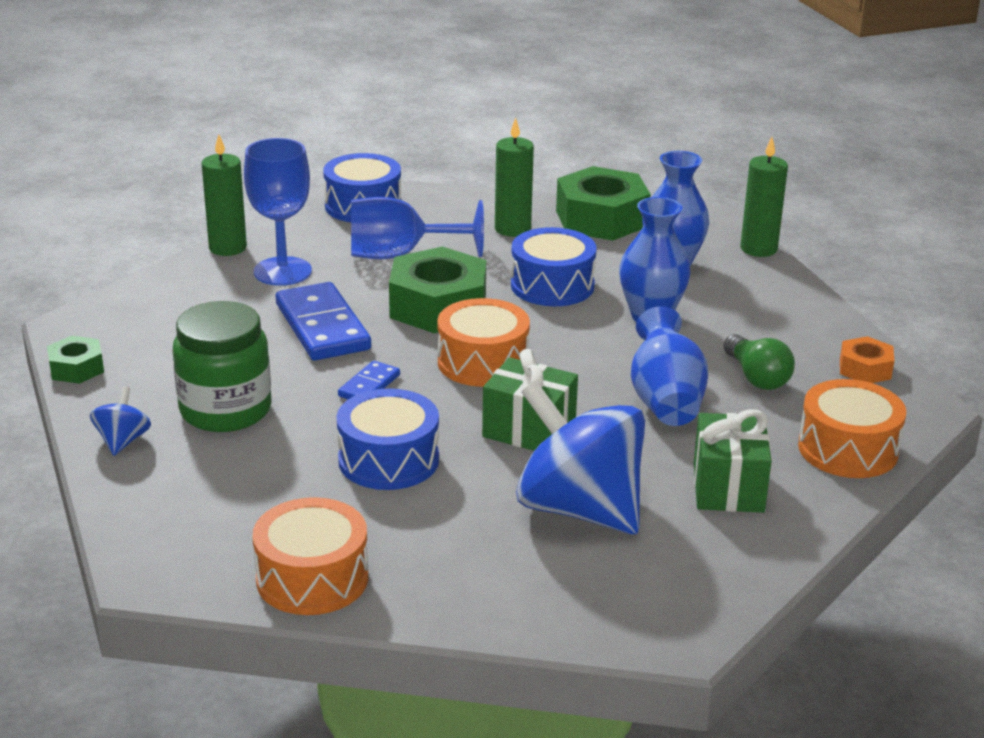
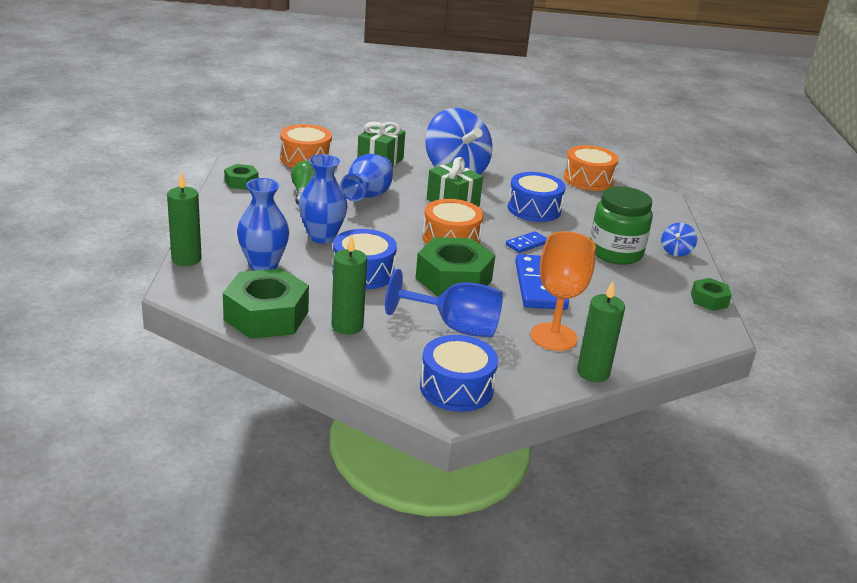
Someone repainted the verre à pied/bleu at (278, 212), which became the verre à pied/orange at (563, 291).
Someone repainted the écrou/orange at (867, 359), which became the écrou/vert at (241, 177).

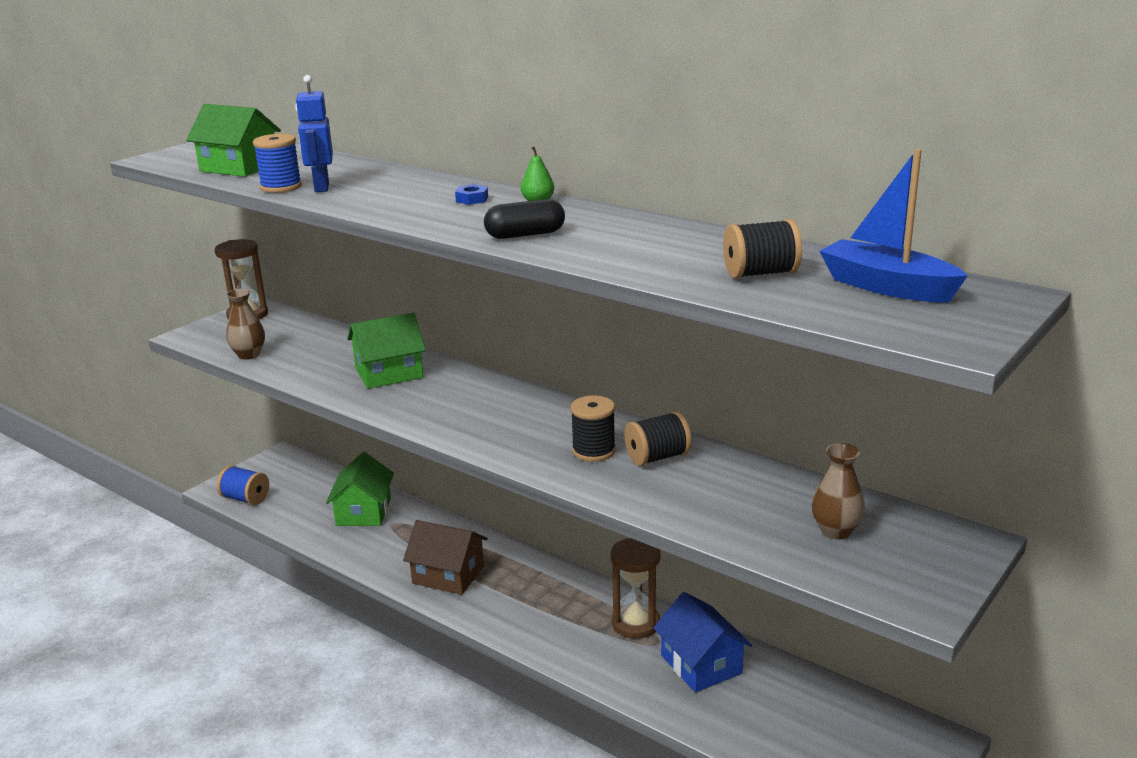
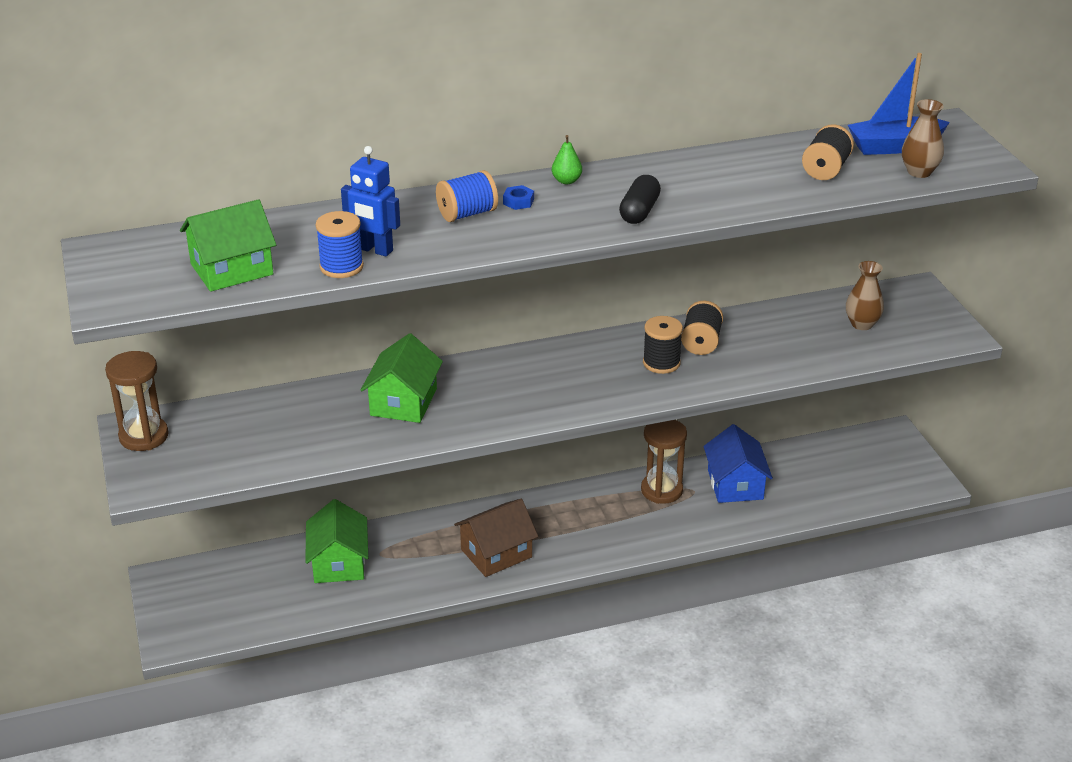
Someone carried the bobine/bleu from (243, 485) to (467, 196).
Someone carried the vase/marron from (245, 324) to (923, 138).
Someone rotated the maison/vert at (360, 489) by 45 degrees clockwise.
Someone rotated the maison/bleu at (702, 642) by 75 degrees clockwise.

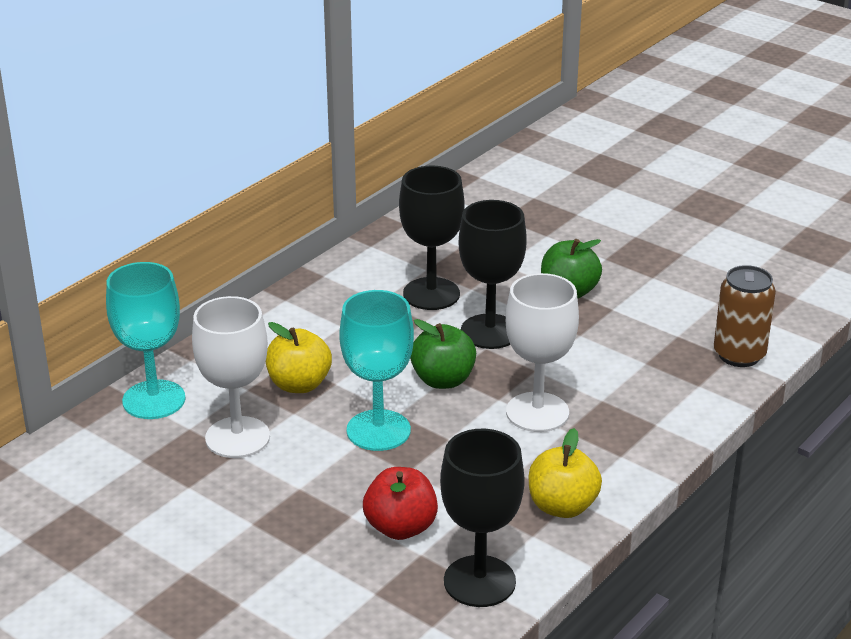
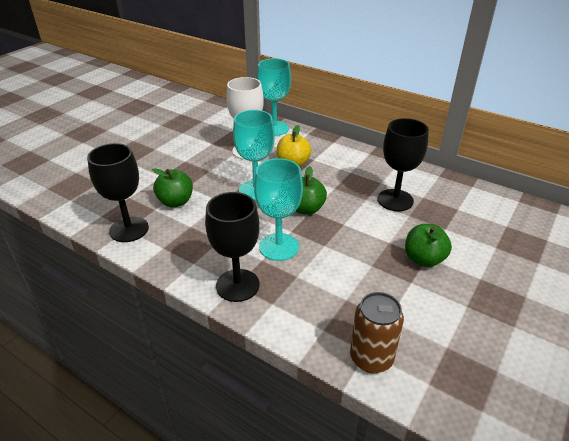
Someone repainted the pomme/rouge at (400, 503), which became the pomme/vert at (172, 187).
Someone carried the verre à pied/noir from (493, 274) to (232, 247).
Someone repainted the verre à pied/blanc at (542, 352), which became the verre à pied/turquoise at (278, 209).
Someone took away the pomme/jaune at (565, 473).

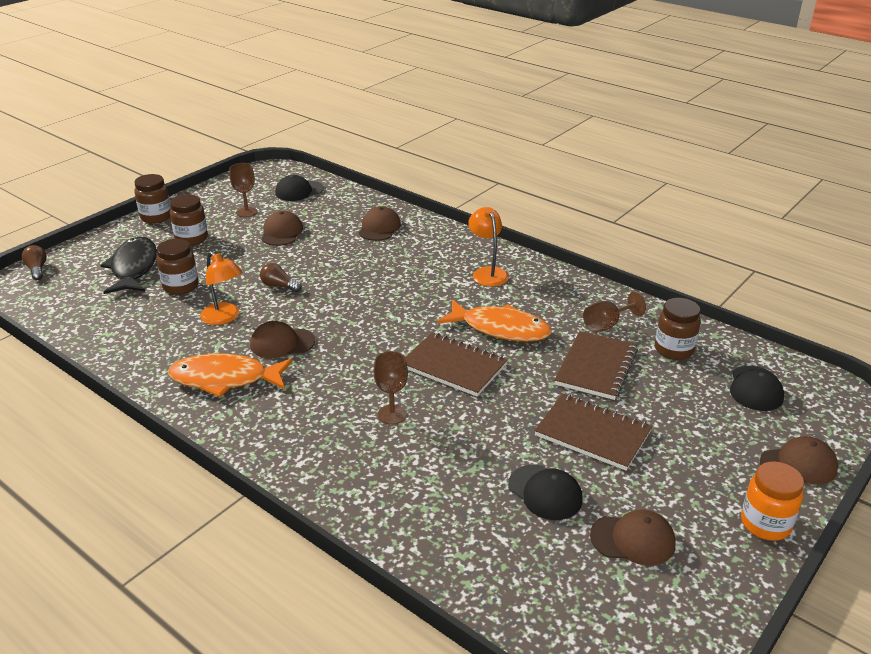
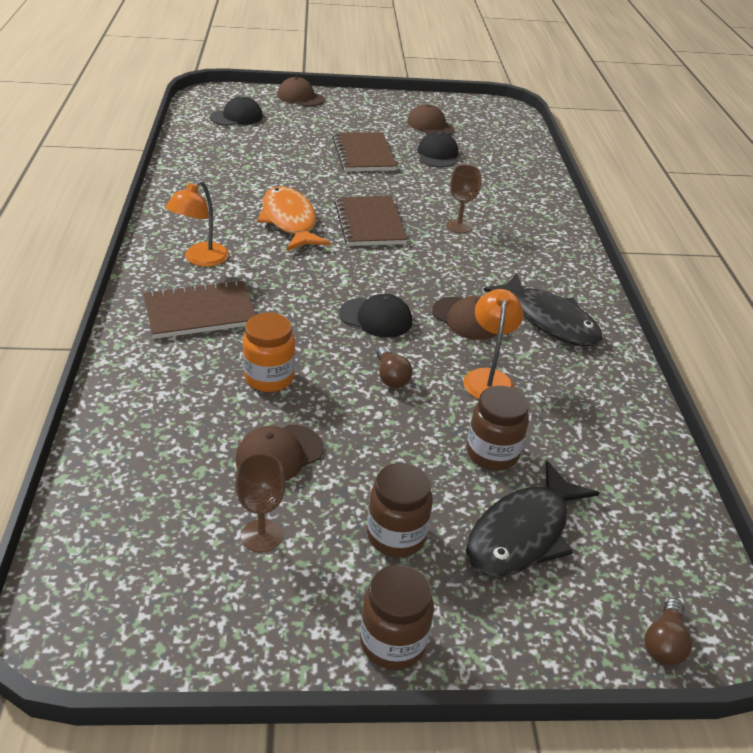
Someone repainted the poisson/orange at (230, 375), which became the poisson/noir at (543, 310).
Someone carried the casquette/noir from (299, 188) to (375, 316).
Someone took away the casquette/marron at (380, 223).
Someone carried the carnet/marron from (596, 365) to (199, 309).
Someone took away the verre à pied/marron at (614, 312).
Someone took away the bocal/marron at (678, 329).
Someone carried the bocal/orange from (772, 501) to (269, 352).

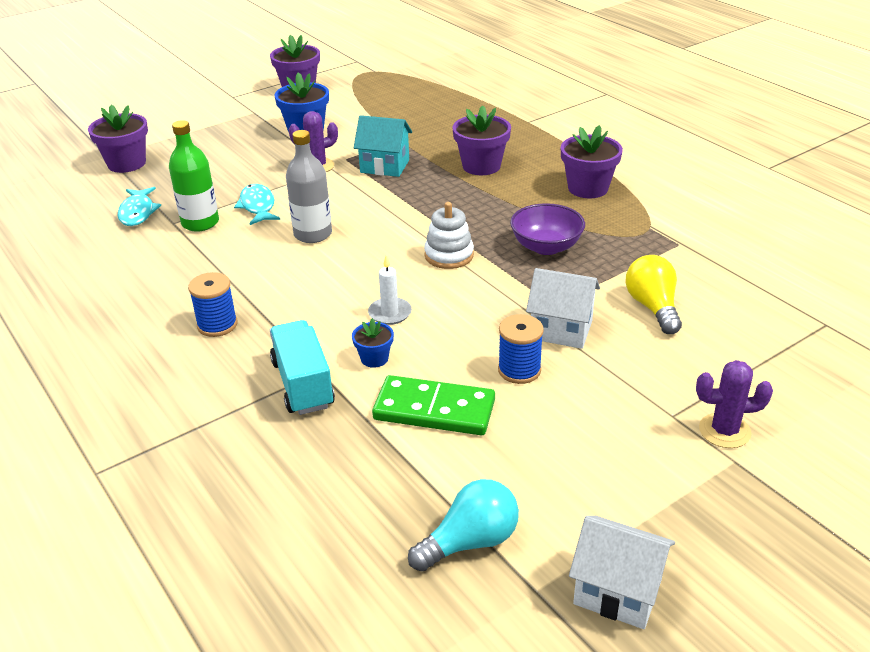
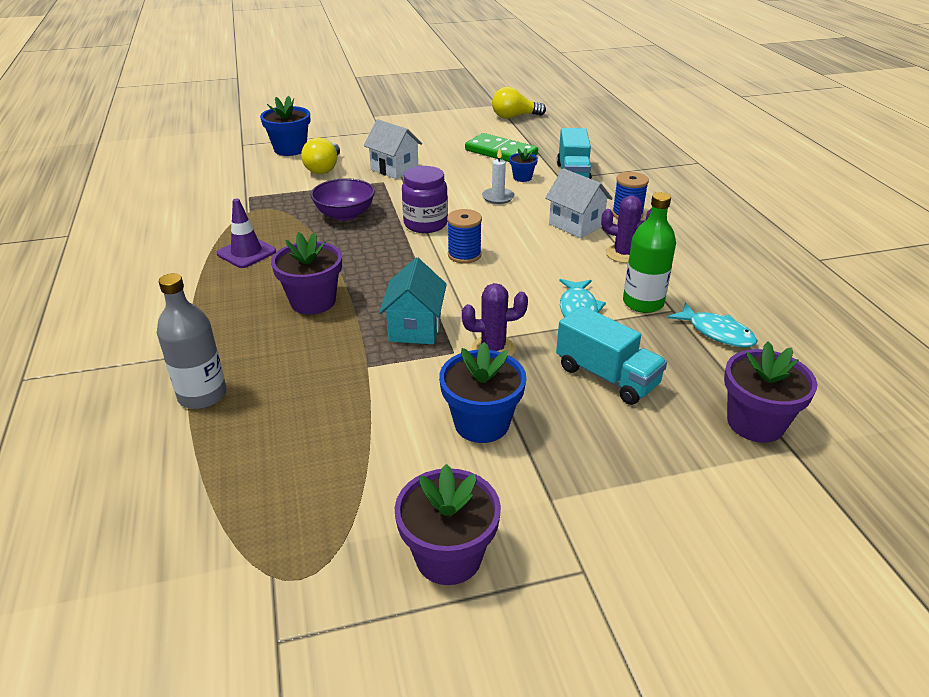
Someone rotated the poisson/turquoise at (139, 206) by 120 degrees clockwise.
Someone carried the bouteille/gris from (309, 186) to (192, 341).
Someone rotated the maison/turquoise at (383, 146) by 60 degrees clockwise.
Someone repainted the ampoule/turquoise at (463, 525), which became the ampoule/jaune at (519, 103).
Someone swapped the jouet à empiler/blanc at (449, 235) for the bocal/violet at (425, 199).
Someone carried the bobine/bleu from (521, 349) to (464, 236).
Someone swapped the pot de fleurs/violet at (592, 161) for the cône de chantier/violet at (246, 233).
Someone carried the maison/blanc from (622, 572) to (579, 203).
Someone carried the cactus/violet from (734, 404) to (626, 229).
Someone put down the pot de fleurs/bleu at (285, 126).
Someone put down the camion/turquoise at (611, 355).

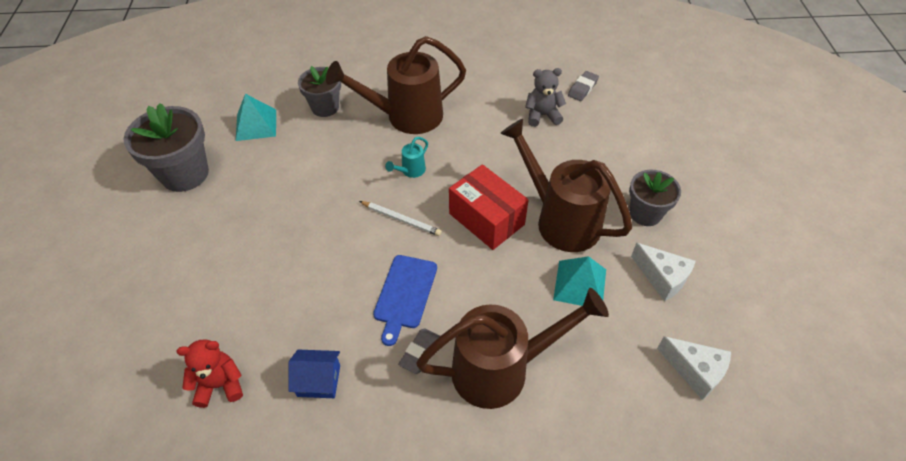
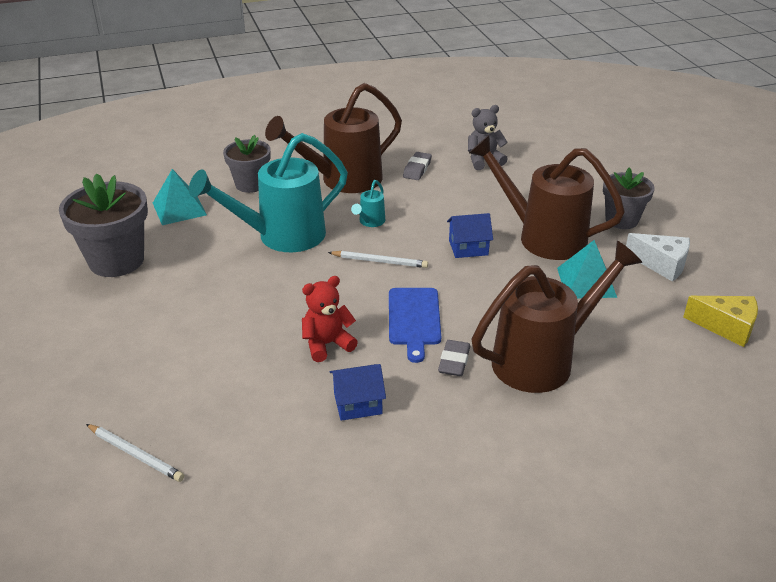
Someone carried the ours en peluche/rouge from (209, 374) to (330, 319).
Someone swapped the boîte/rouge at (488, 207) for the maison/bleu at (470, 235).
Someone carried the gomme/gris from (583, 86) to (417, 166).
Someone repainted the fromage/blanc at (694, 368), which became the fromage/jaune at (720, 321).
Someone put down the crayon/blanc at (135, 453).
Someone put down the arrosoir/turquoise at (268, 192).

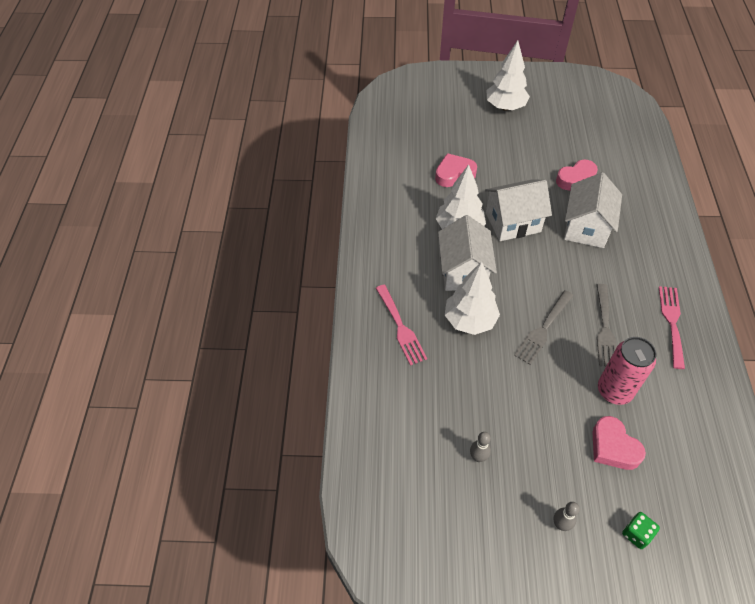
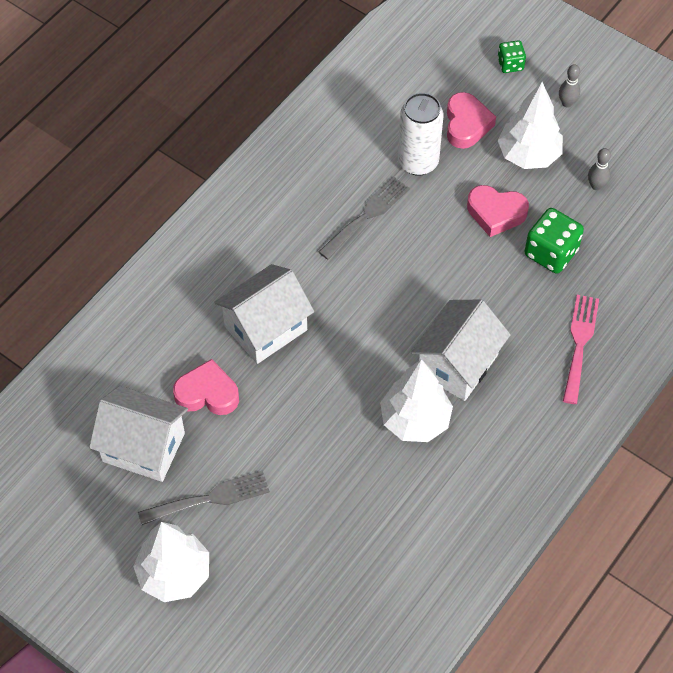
Someone carried the cœur/rose from (456, 170) to (498, 211).
Someone carried the arbre/blanc from (472, 298) to (530, 125).
Someone carried the maison/blanc from (518, 210) to (138, 434).
Someone carried the fourchette/gris from (544, 327) to (204, 497).
Someone repainted the canette/rose at (627, 371), which became the canette/blanc at (420, 134).
Someone took away the fourchette/rose at (672, 327).
Someone put down the dé/vert at (554, 241).

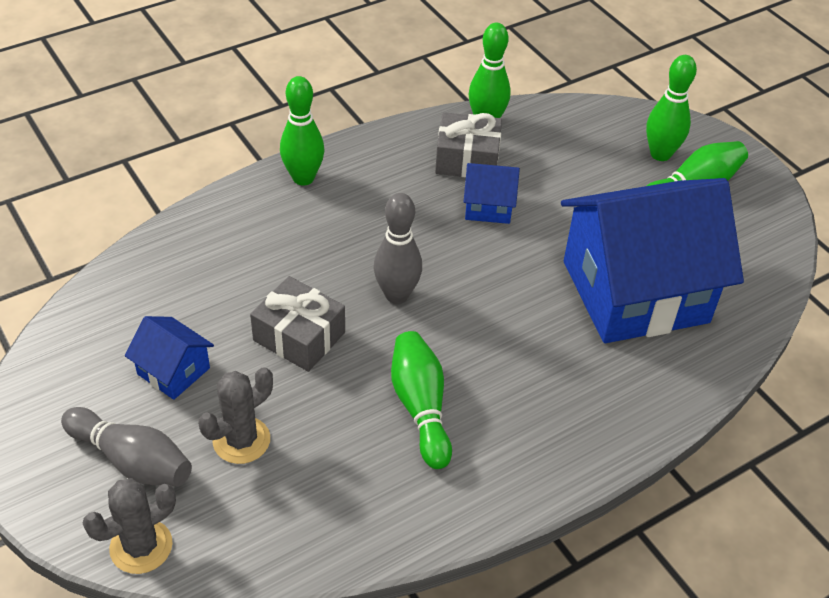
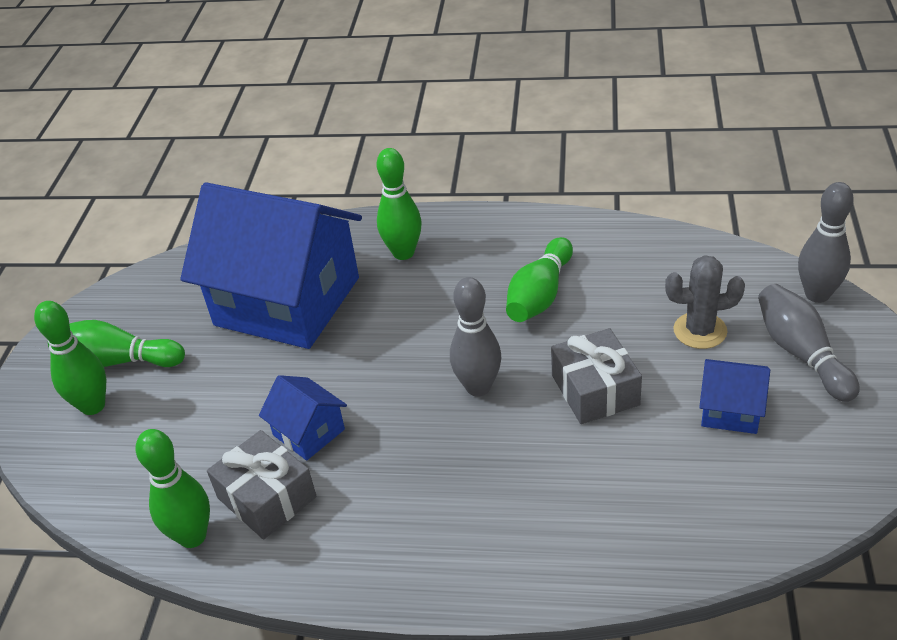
Someone swapped the cactus/gris at (129, 526) for the quille/gris at (826, 242).
Someone rotated the maison/bleu at (169, 358) by 60 degrees counterclockwise.
Someone carried the quille/vert from (302, 131) to (399, 204).

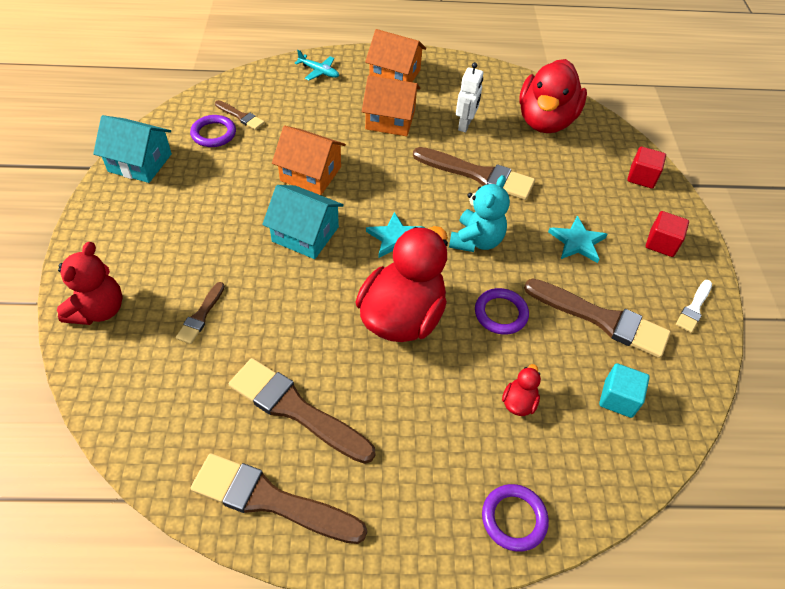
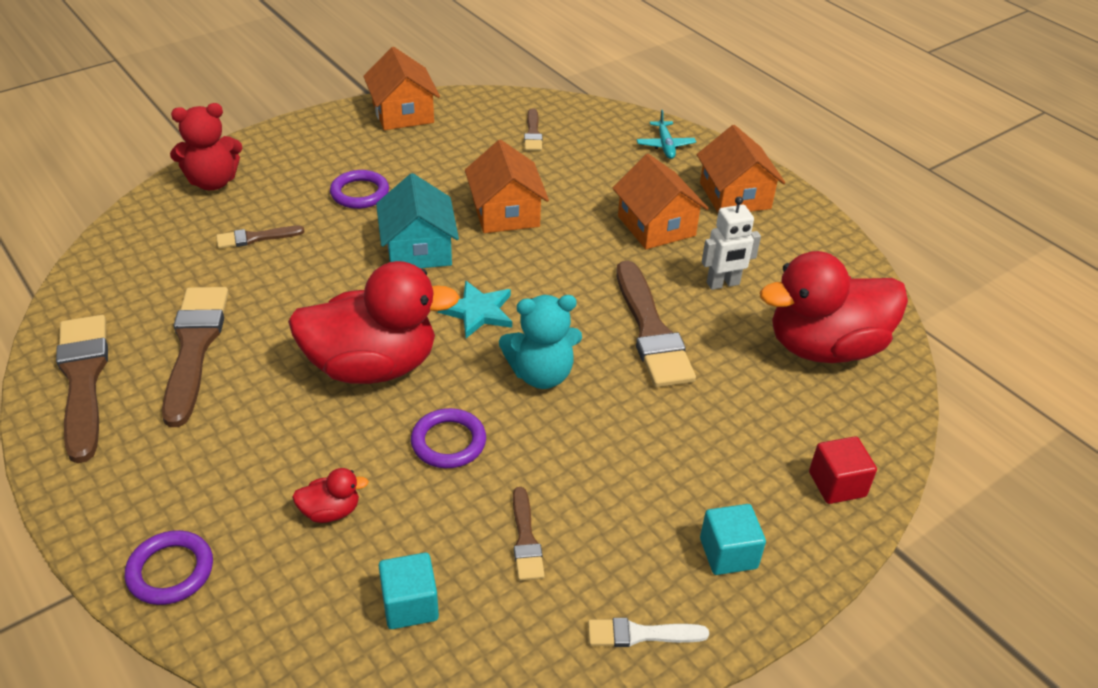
Someone repainted the maison/turquoise at (132, 149), which became the maison/orange at (401, 88).
Someone carried the anneau/violet from (213, 131) to (359, 189).
Someone scaled the pinceau/marron at (597, 318) by 0.51.
Someone took away the étoile/turquoise at (578, 239).
Someone repainted the cube/rouge at (667, 234), which became the cube/turquoise at (733, 539).

